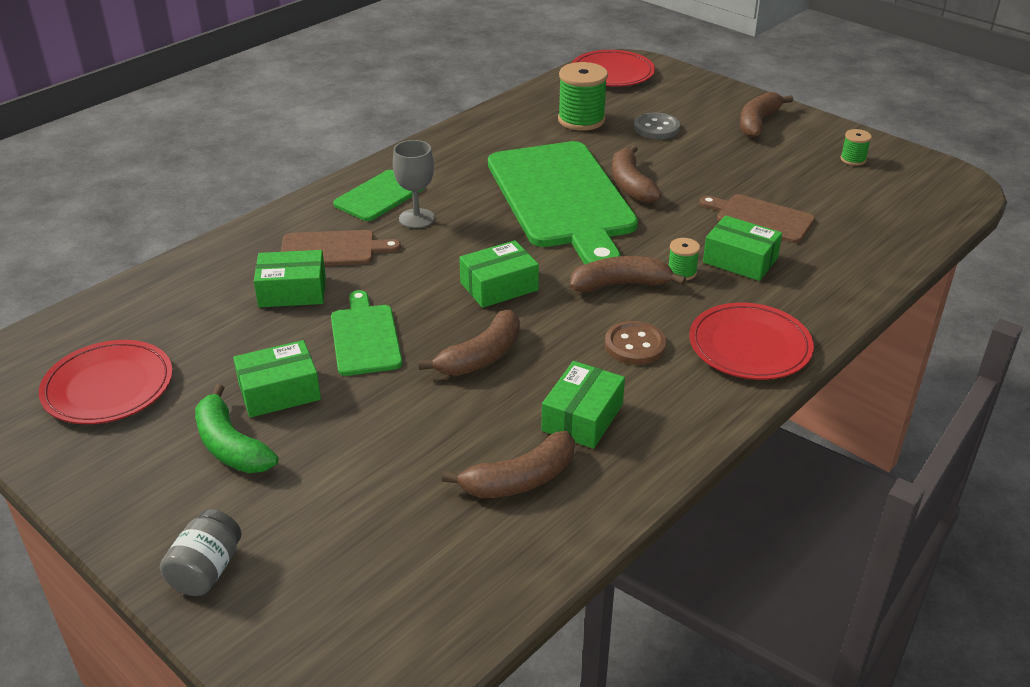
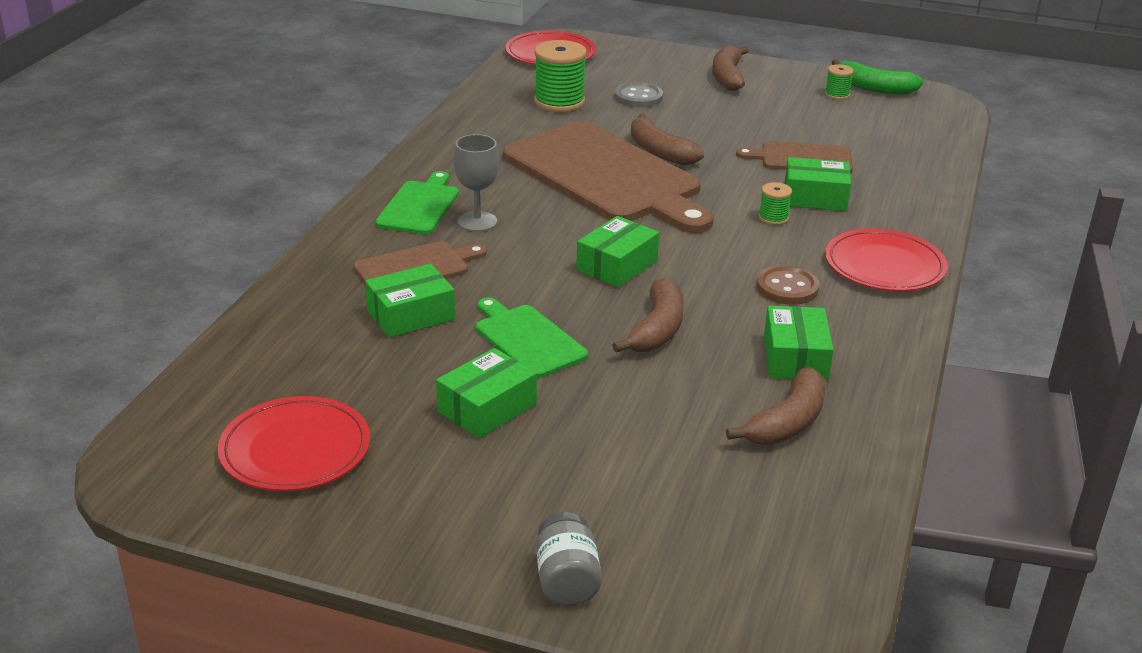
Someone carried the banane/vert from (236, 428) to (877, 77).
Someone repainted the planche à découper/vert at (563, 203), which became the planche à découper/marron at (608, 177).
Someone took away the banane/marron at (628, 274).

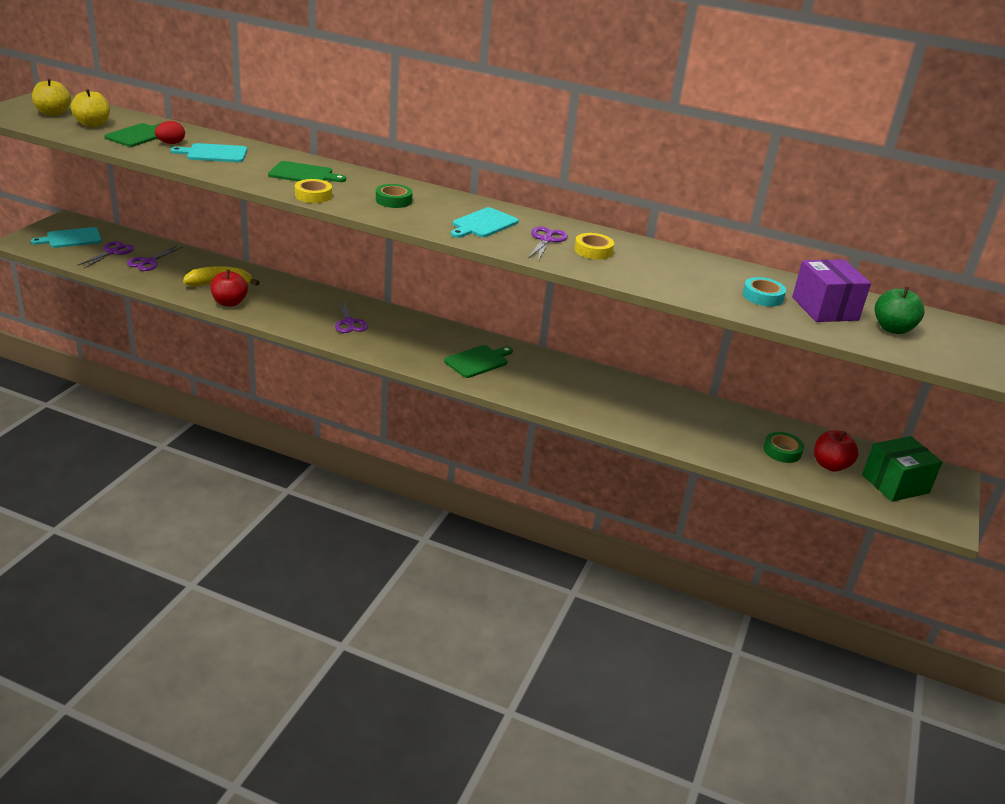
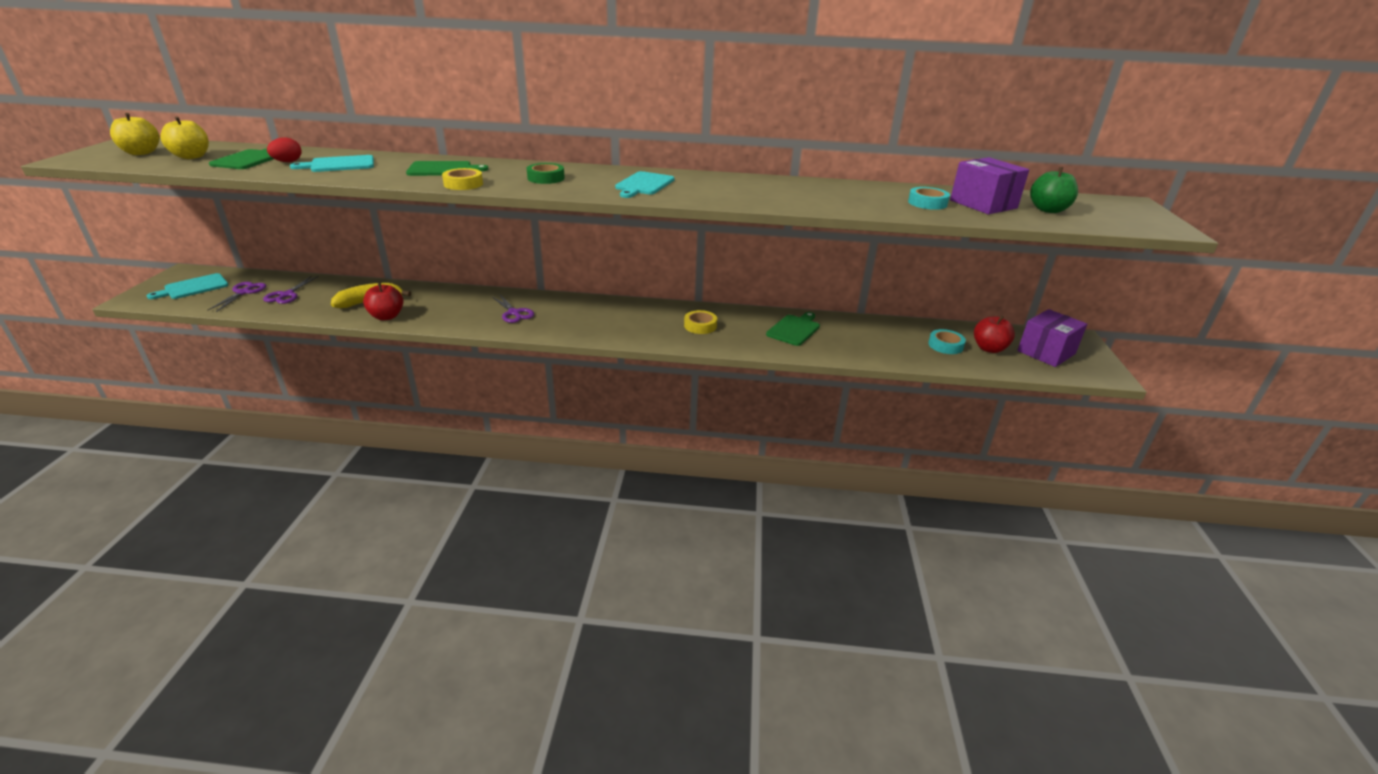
Someone carried the planche à découper/vert from (478, 361) to (793, 329).
Someone took away the ciseaux/violet at (548, 244).
Someone carried the ruban adhésif/jaune from (594, 246) to (700, 322).
Someone repainted the ruban adhésif/vert at (783, 447), which became the ruban adhésif/turquoise at (947, 341).
Someone repainted the boîte/vert at (902, 469), which became the boîte/violet at (1052, 338).

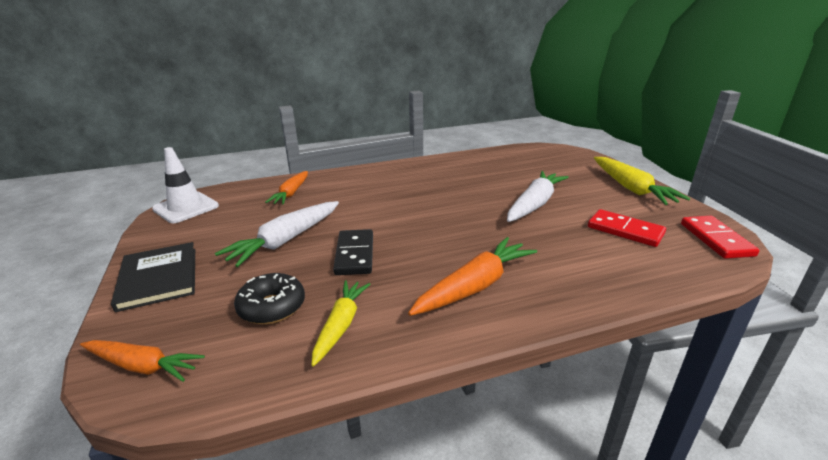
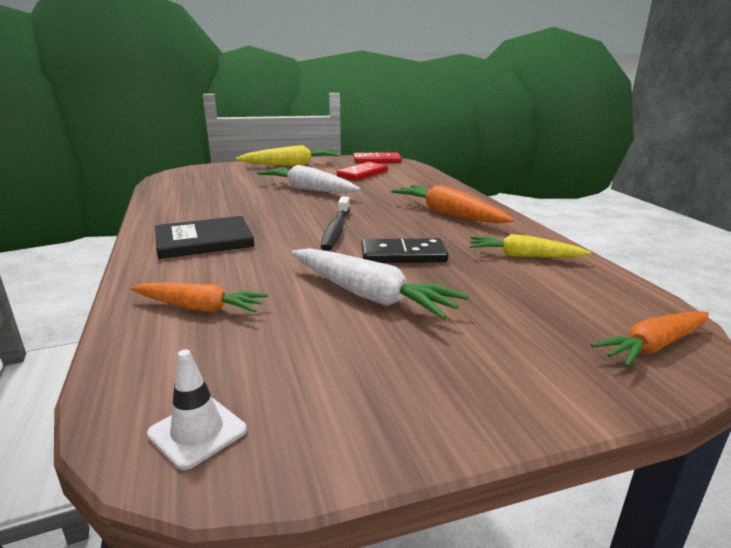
Someone rotated the carotte/orange at (142, 361) by 135 degrees counterclockwise.
Someone carried the livre/noir from (153, 277) to (205, 237).
Someone scaled the cône de chantier/blanc at (185, 185) by 0.59.
Someone took away the beignet/noir at (269, 298).
Someone put down the brosse à dents/noir at (335, 223).

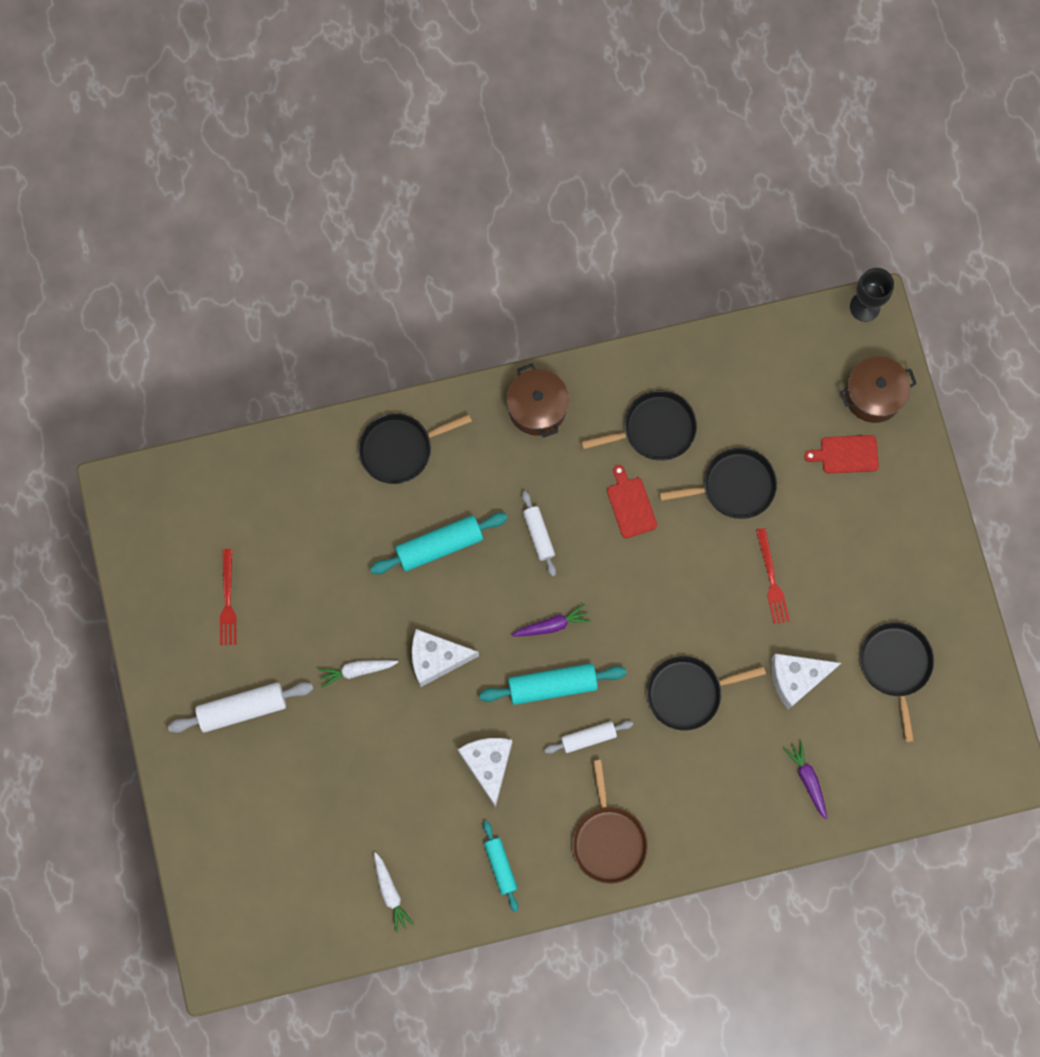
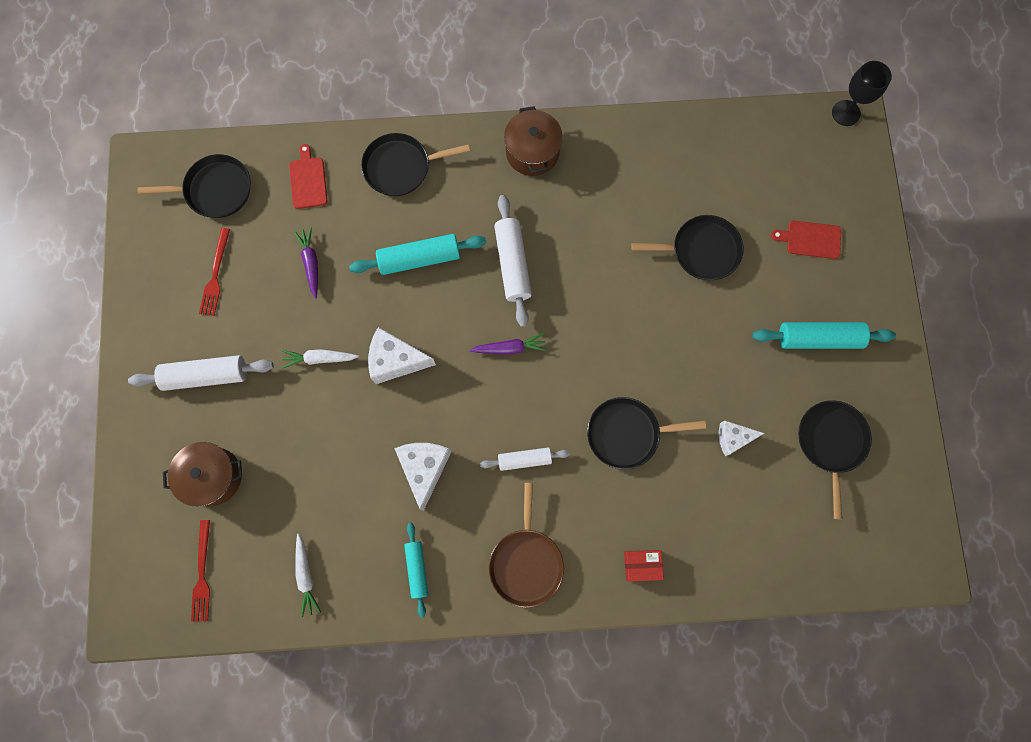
Someone carried the rouleau à pâtisserie/turquoise from (553, 684) to (824, 335).
Someone scaled the rouleau à pâtisserie/blanc at (539, 533) by 1.61.
Someone carried the poêle/noir from (639, 425) to (194, 186).
Someone carried the planche à découper/rouge from (632, 501) to (308, 176).
Someone carried the fourchette/rouge from (773, 576) to (200, 571).
Someone scaled the fromage/blanc at (806, 681) by 0.63.
Someone carried the carotte/violet from (805, 780) to (306, 262).
Someone carried the marmite/marron from (878, 389) to (202, 474).
Someone put down the boîte/rouge at (644, 566).

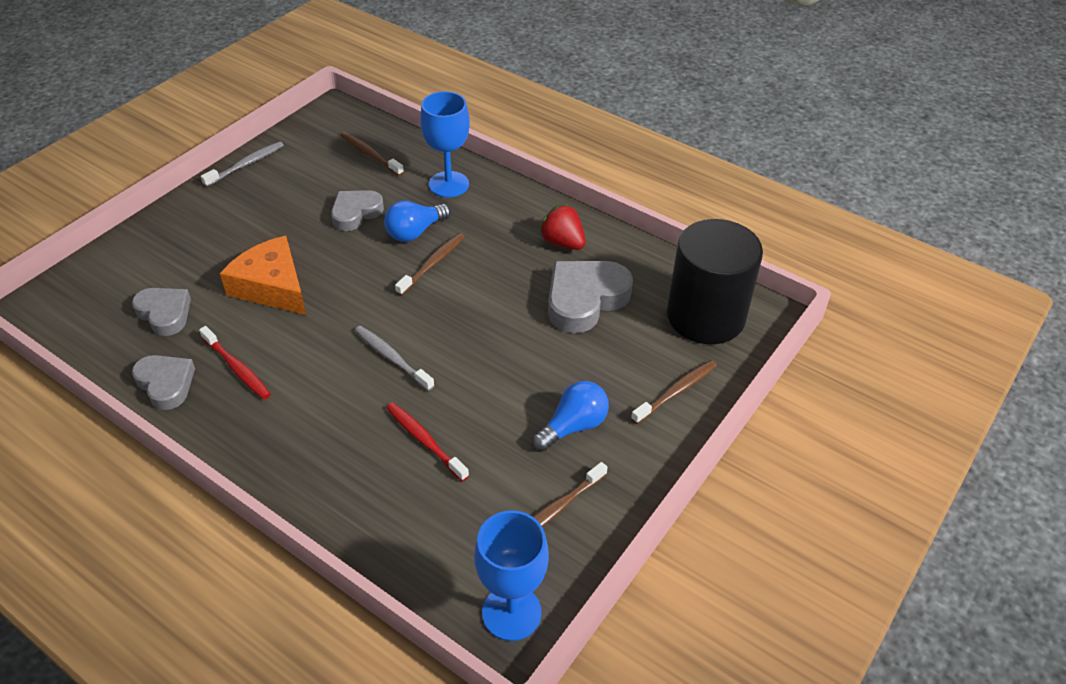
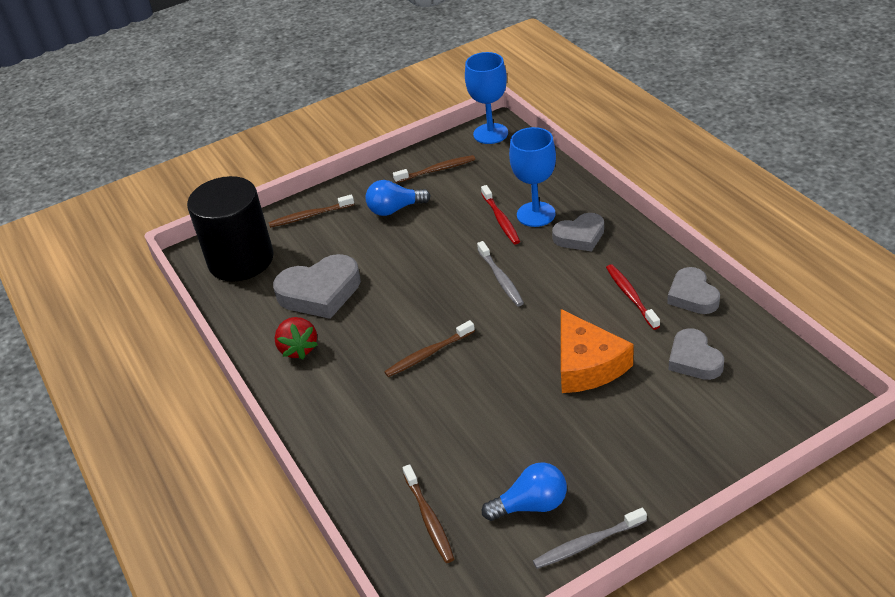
Someone carried the cœur/gris from (357, 210) to (578, 232).
Someone carried the ampoule/bleu from (417, 221) to (524, 491).
Someone carried the verre à pied/bleu from (445, 144) to (532, 177).

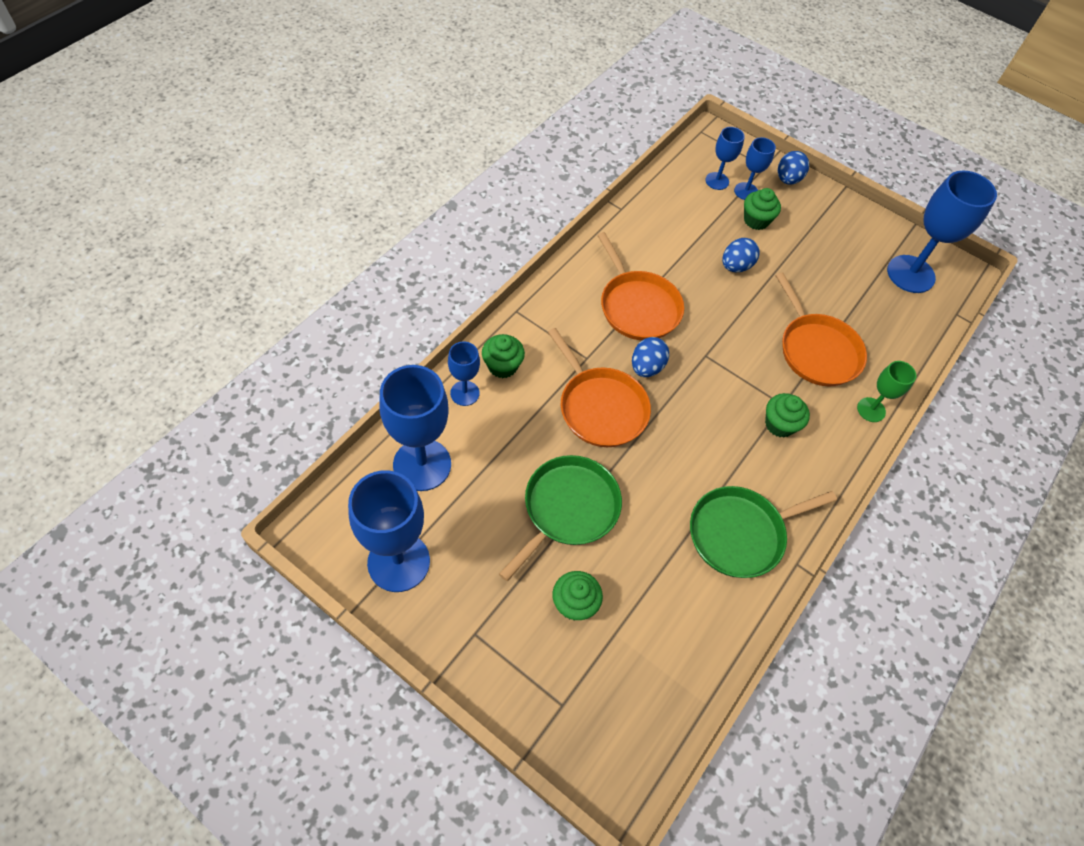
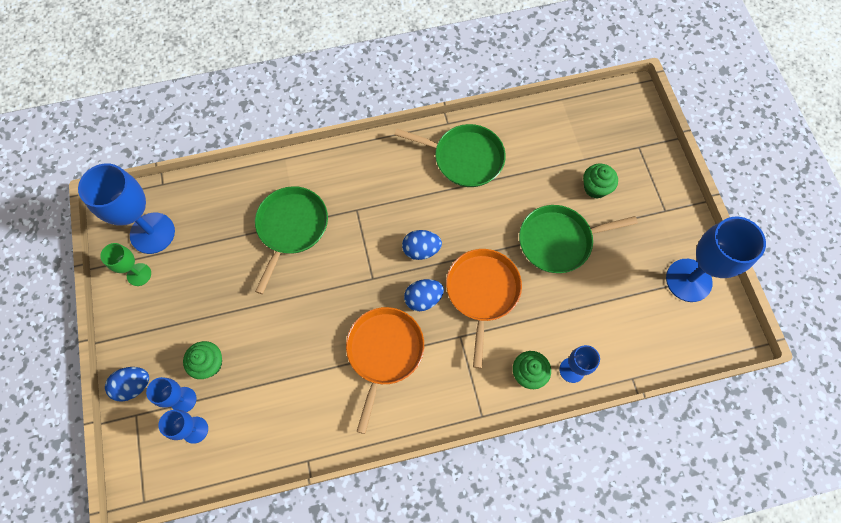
Someone took away the verre à pied/bleu at (415, 428).
Someone carried the œuf/bleu from (741, 255) to (422, 245).
Someone took away the muffin/vert at (787, 415).
Someone repainted the poêle/orange at (821, 329), which became the poêle/vert at (291, 240).
Someone carried the verre à pied/vert from (886, 391) to (125, 264).

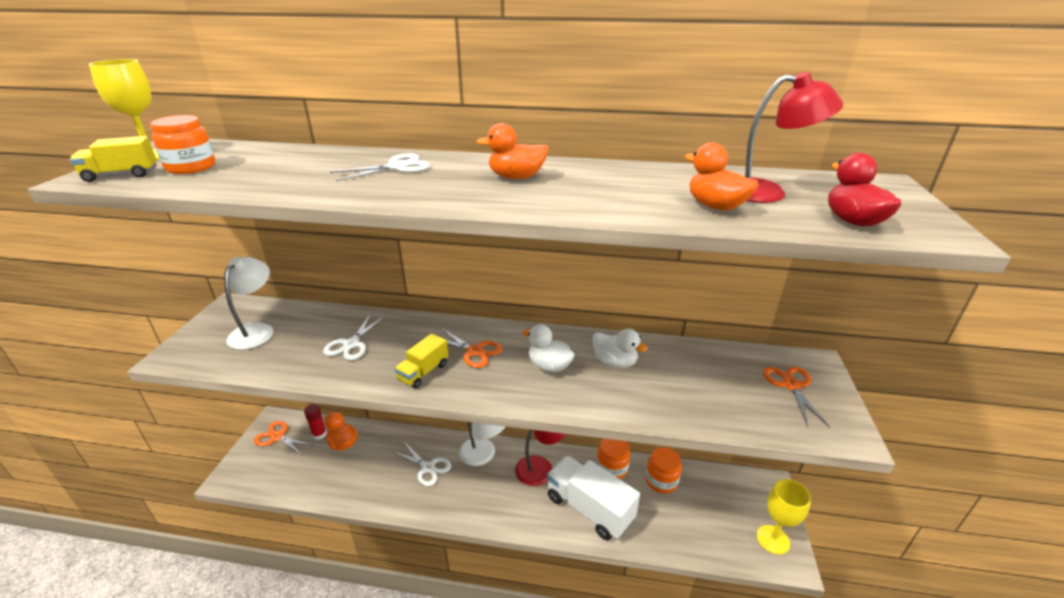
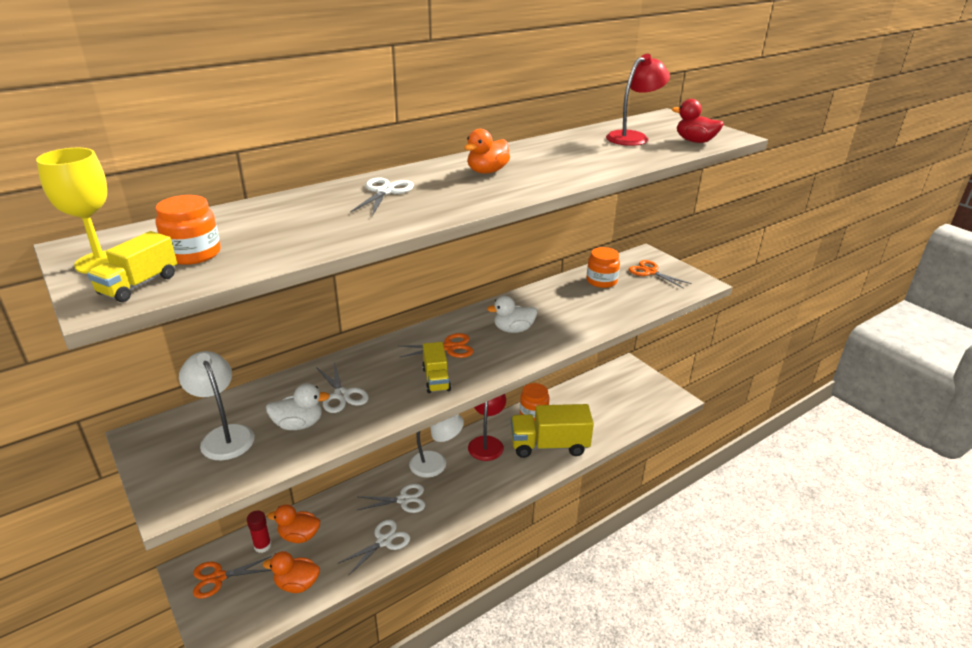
Someone repainted the camion/blanc at (593, 498), which became the camion/jaune at (552, 431).
Someone carried the canard/blanc from (620, 348) to (298, 406).
Someone carried the bocal/orange from (663, 470) to (603, 267).
Someone carried the canard/orange from (721, 176) to (291, 572).
Someone took away the verre à pied/jaune at (784, 517).
Someone put down the ciseaux/blanc at (373, 548).

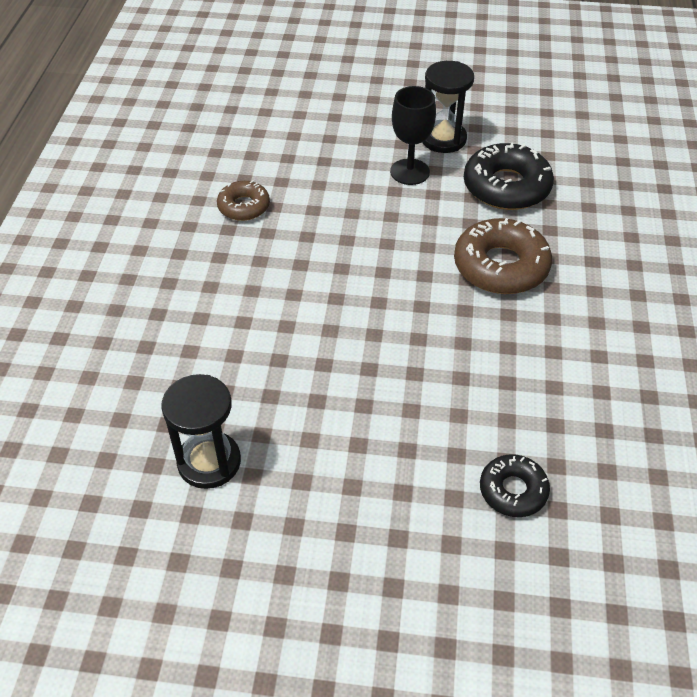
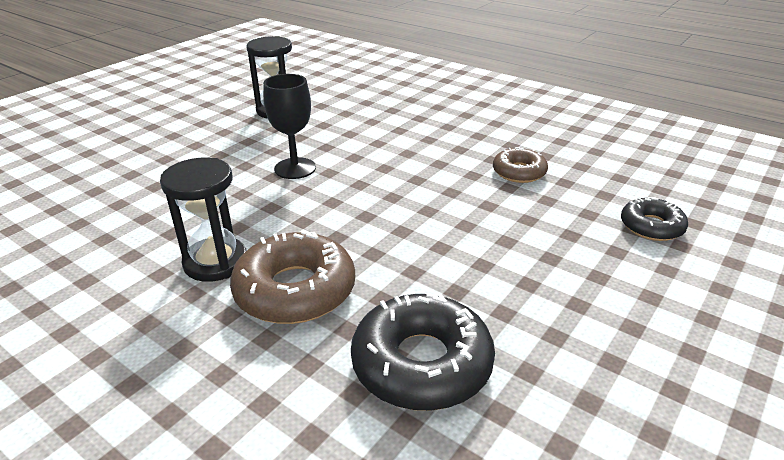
Someone carried the verre à pied/noir from (413, 135) to (289, 126).
Someone carried the sablier/noir from (448, 107) to (203, 220).
Someone carried the beignet/noir from (515, 485) to (654, 219).

